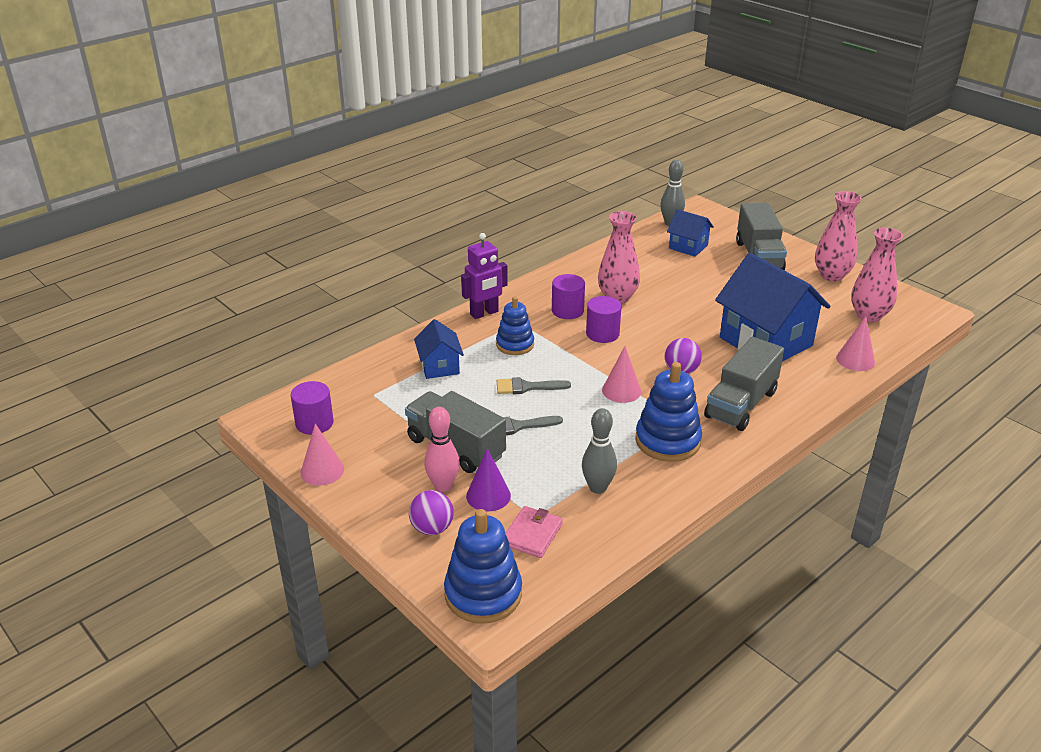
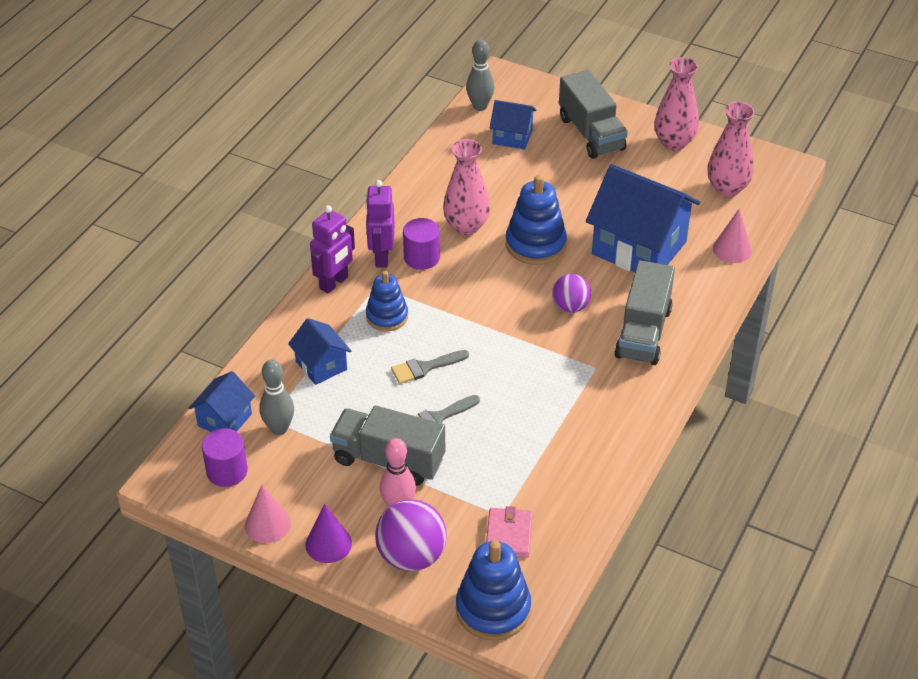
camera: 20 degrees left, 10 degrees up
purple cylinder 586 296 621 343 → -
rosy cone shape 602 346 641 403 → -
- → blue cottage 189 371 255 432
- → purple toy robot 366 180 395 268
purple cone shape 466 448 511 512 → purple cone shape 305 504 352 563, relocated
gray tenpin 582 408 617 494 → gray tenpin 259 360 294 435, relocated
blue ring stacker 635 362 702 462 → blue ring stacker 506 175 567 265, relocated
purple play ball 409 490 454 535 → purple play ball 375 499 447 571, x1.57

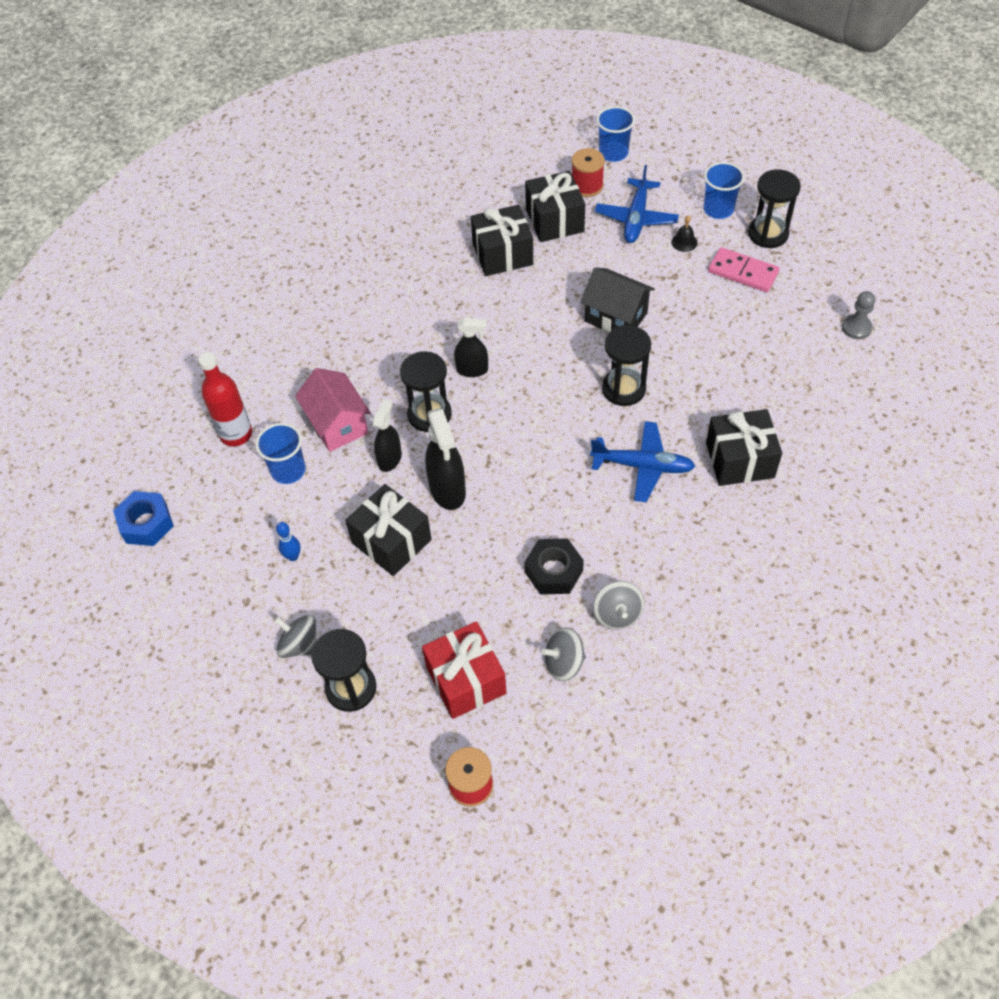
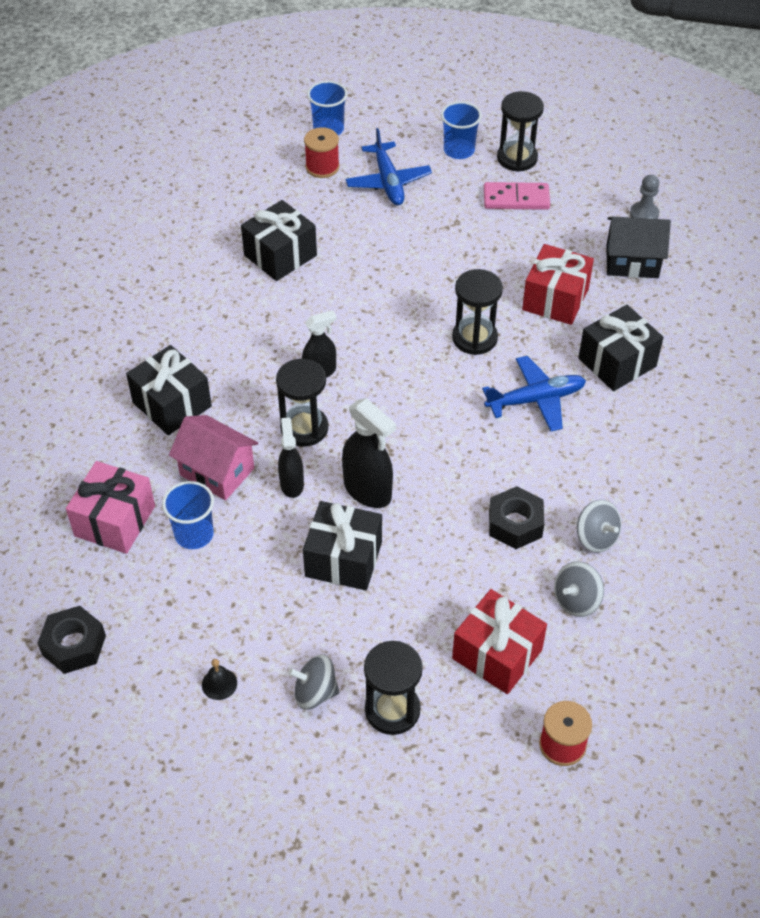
camera: 30 degrees left, 5 degrees down
blue tenpin 276 522 301 561 → -
- → crimson present 522 244 594 325
jet-black present 525 171 585 242 → jet-black present 126 345 212 435, relocated
jet-black cottage 580 267 655 333 → jet-black cottage 606 216 671 278, relocated
jet-black school bell 671 215 698 252 → jet-black school bell 202 659 237 700, relocated
crimson drink bottle 198 352 252 447 → rosy present 66 461 155 554
blue hex nut 113 491 174 546 → jet-black hex nut 38 606 106 674

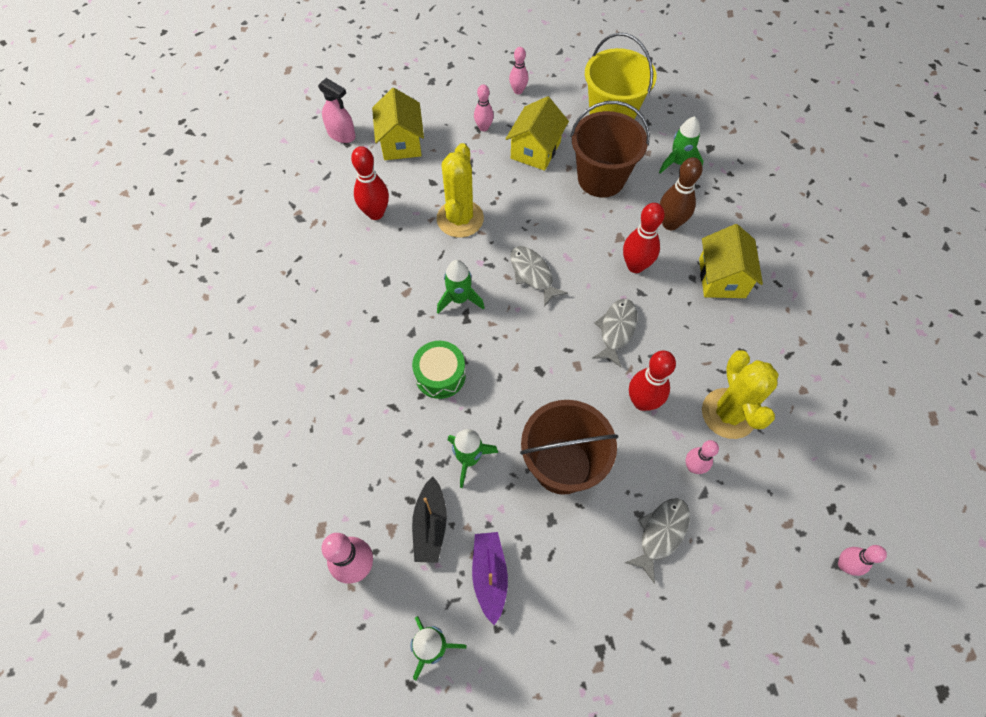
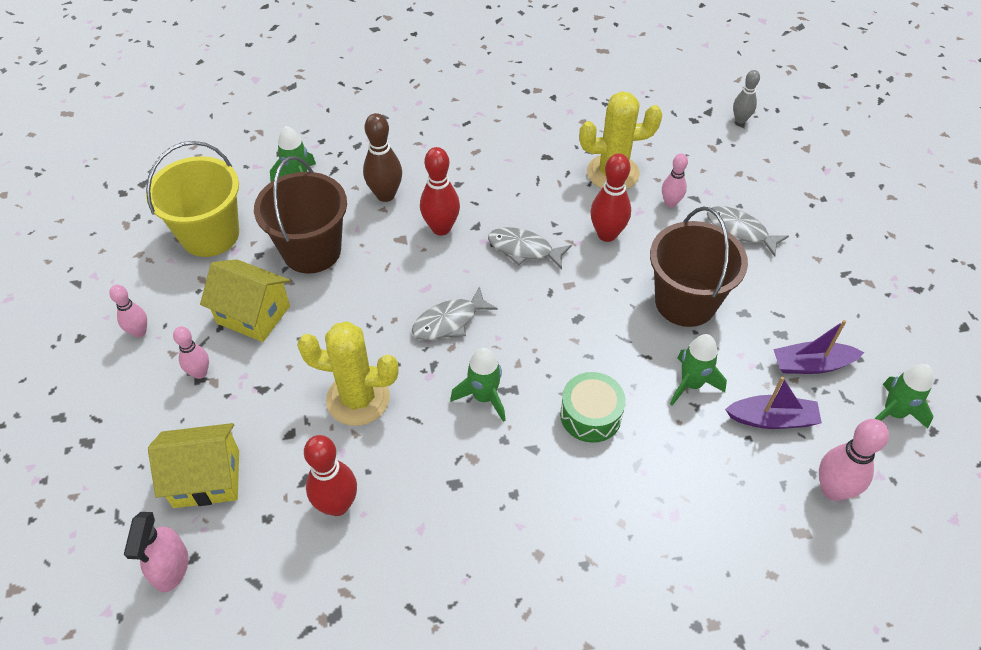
camera: 90 degrees left, 10 degrees down
golden cottage 699 224 763 298 → -
jet-black boat 412 477 447 563 → purple boat 725 377 822 429
rosy tenpin 838 545 887 576 → gray tenpin 733 70 760 124
rosy spray bottle 318 78 356 143 → rosy spray bottle 124 512 188 593, 150 degrees clockwise

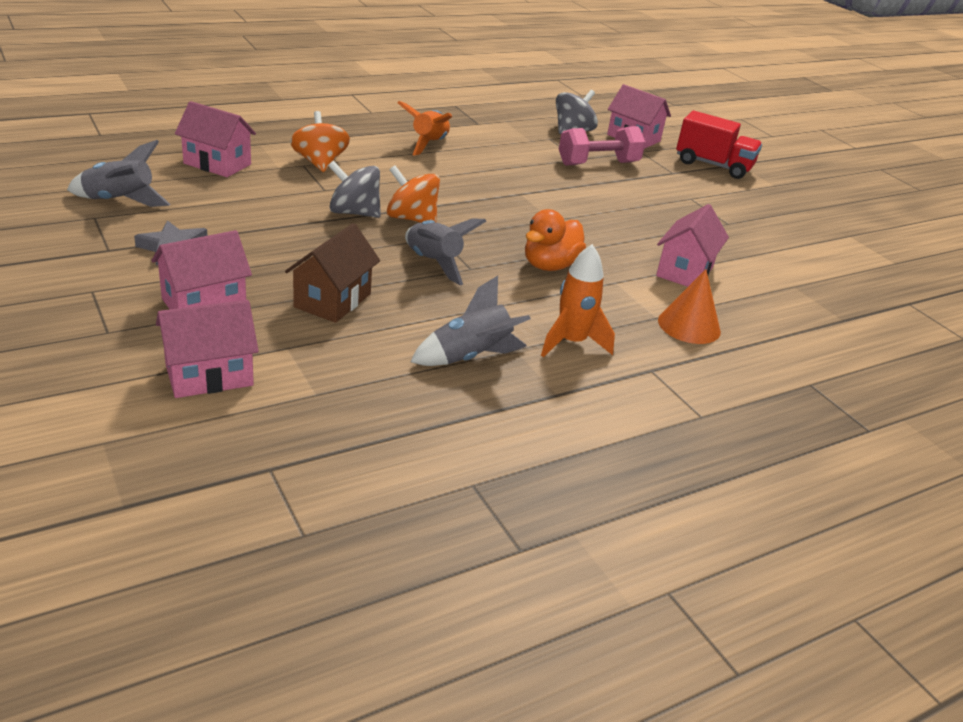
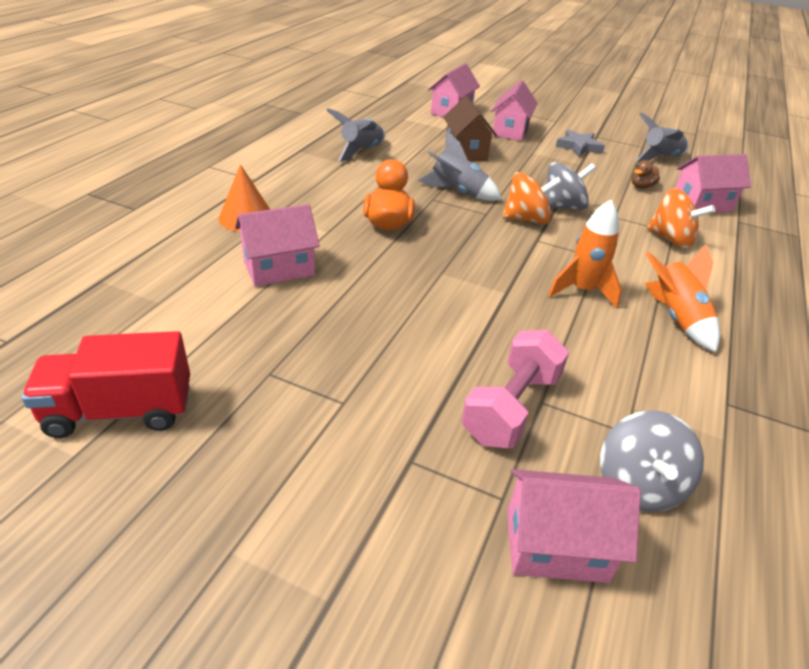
camera: 145 degrees right, 5 degrees up
- → brown rubber duck 631 160 660 189
orange-coloured rocket 541 244 615 357 → orange-coloured rocket 548 200 622 309, relocated
crimson toy truck 676 111 762 179 → crimson toy truck 21 331 190 438, relocated
rosy cottage 656 204 729 287 → rosy cottage 235 204 320 286, 75 degrees clockwise

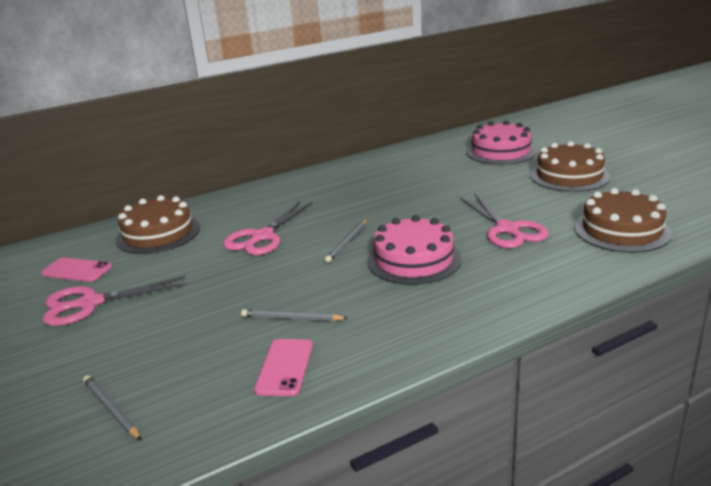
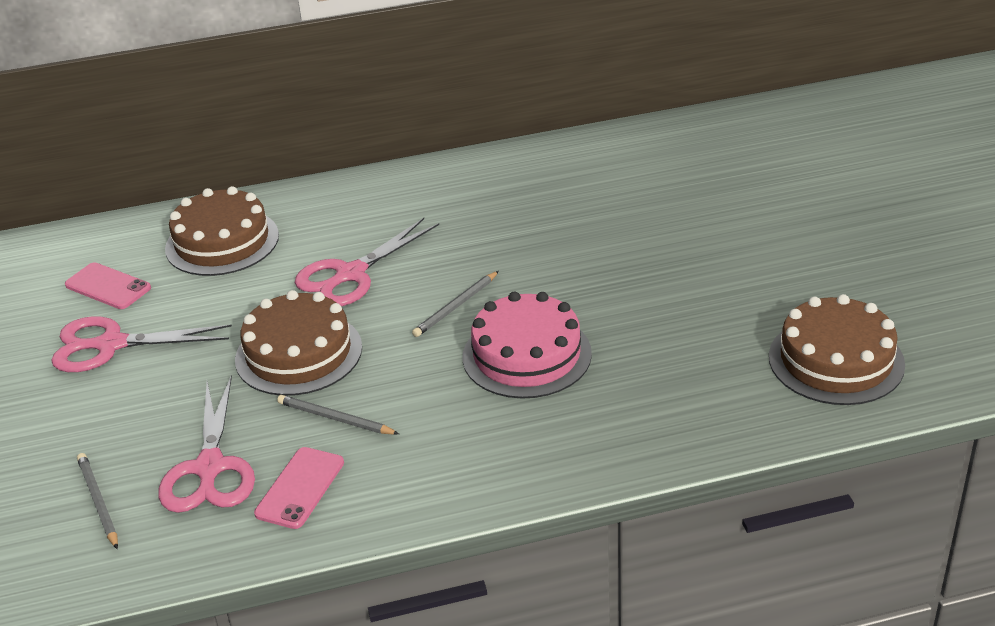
camera: 15 degrees right, 10 degrees up
rosy cake 466 121 537 165 → -
rosy pair of scissors 460 194 549 248 → rosy pair of scissors 158 375 255 513, relocated
brown cake 530 141 610 192 → brown cake 235 290 362 396, relocated

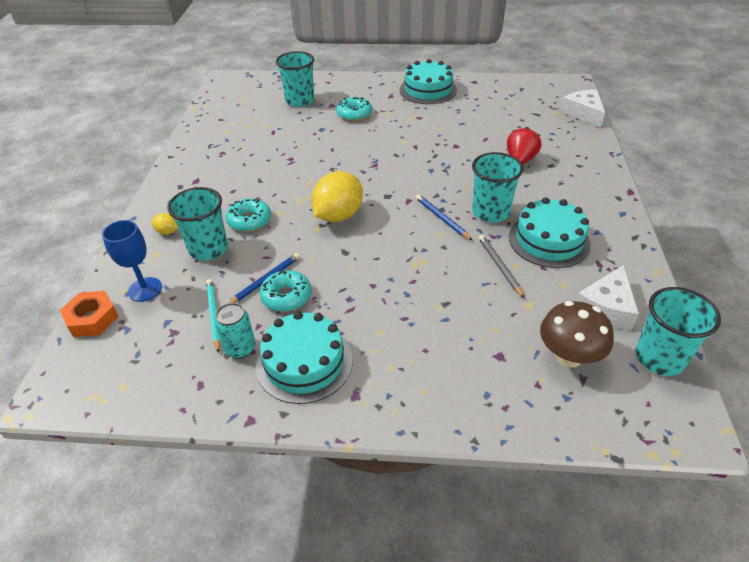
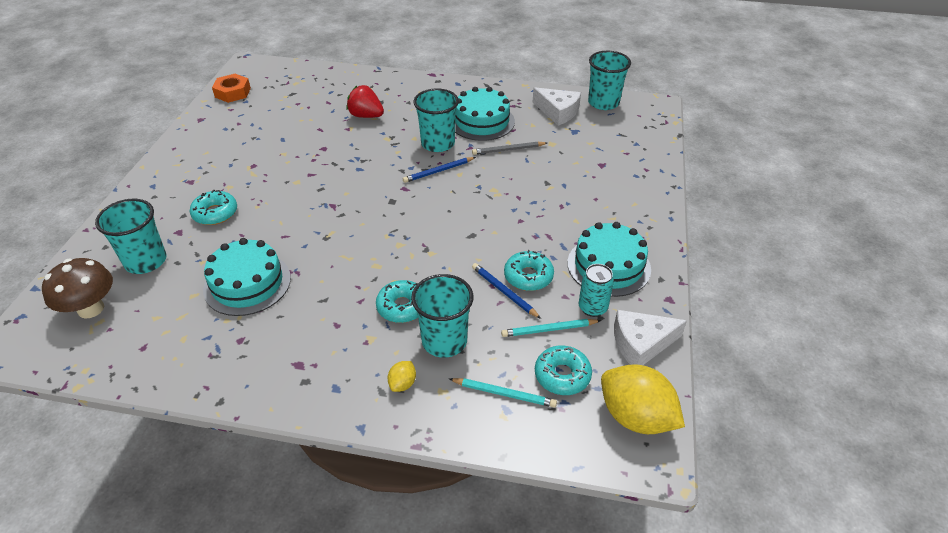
camera: 85 degrees left, 0 degrees up
- → aqua glazed donut 535 346 592 395
orange-coloured hex nut 60 291 119 337 → orange-coloured hex nut 212 74 251 103, relocated
golden lemon 311 171 363 222 → golden lemon 601 364 685 434, relocated
aqua cake 400 59 457 104 → aqua cake 203 238 291 316, relocated
brown toadstool 540 301 614 367 → brown toadstool 42 258 113 319, relocated
snow-white piece of cheese 560 89 605 128 → snow-white piece of cheese 614 310 687 365, relocated
blue goblet 102 220 162 302 → aqua wooden pencil 449 378 557 408

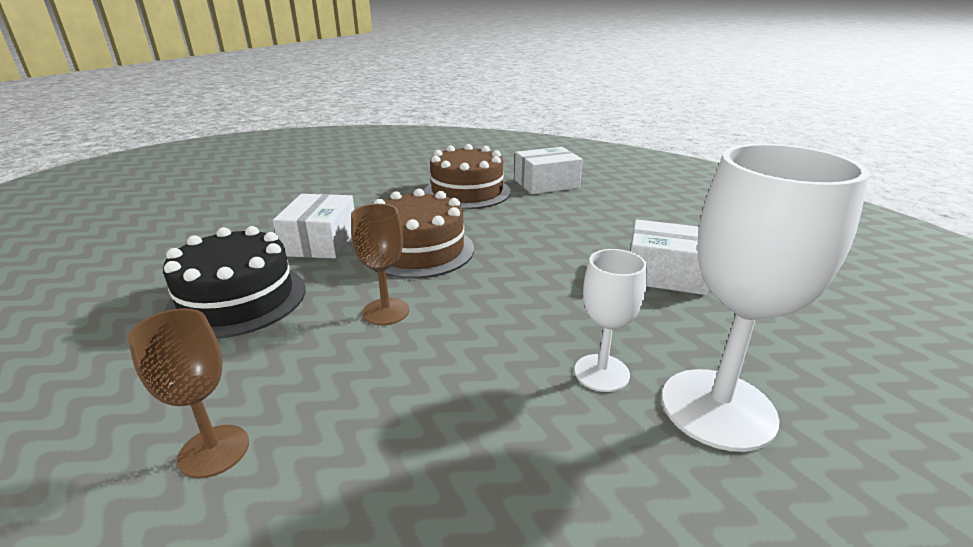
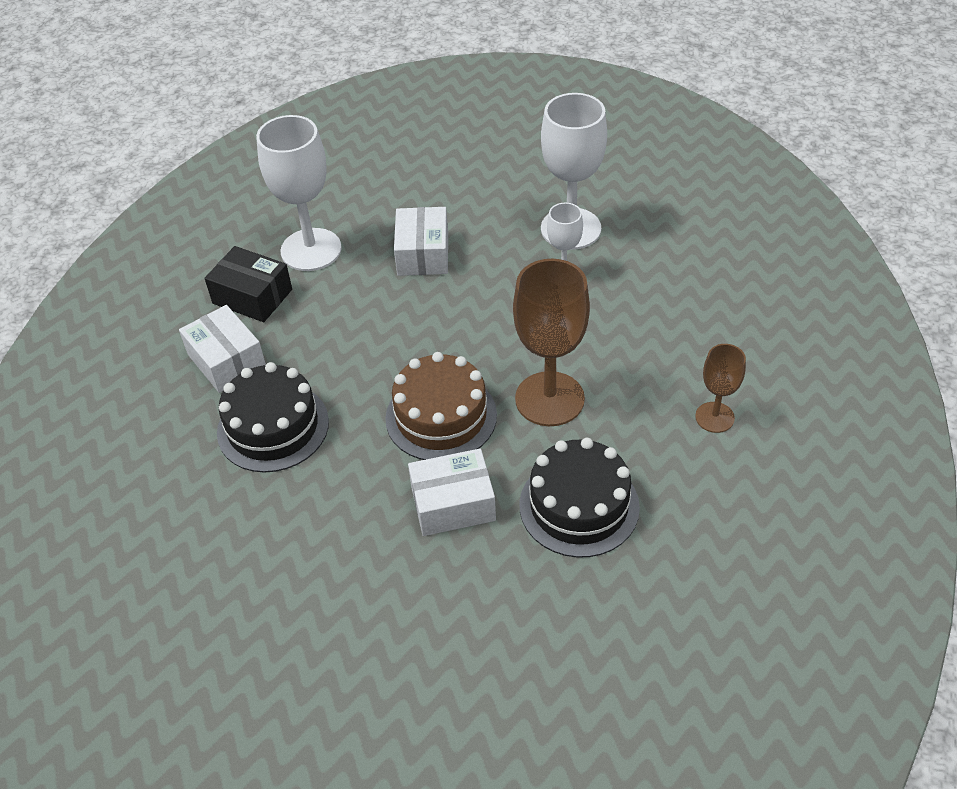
camera: 105 degrees left, 20 degrees up
- → jet-black box 205 246 292 322
- → snow-white goblet 256 115 342 271
brown cake 424 144 511 209 → jet-black cake 217 362 329 473
brown goblet 351 204 409 325 → brown goblet 513 259 590 426, x1.83

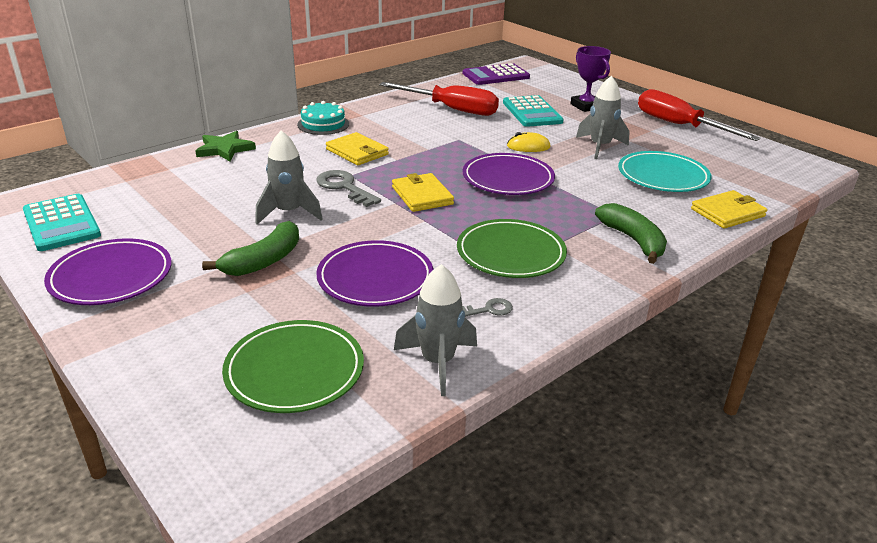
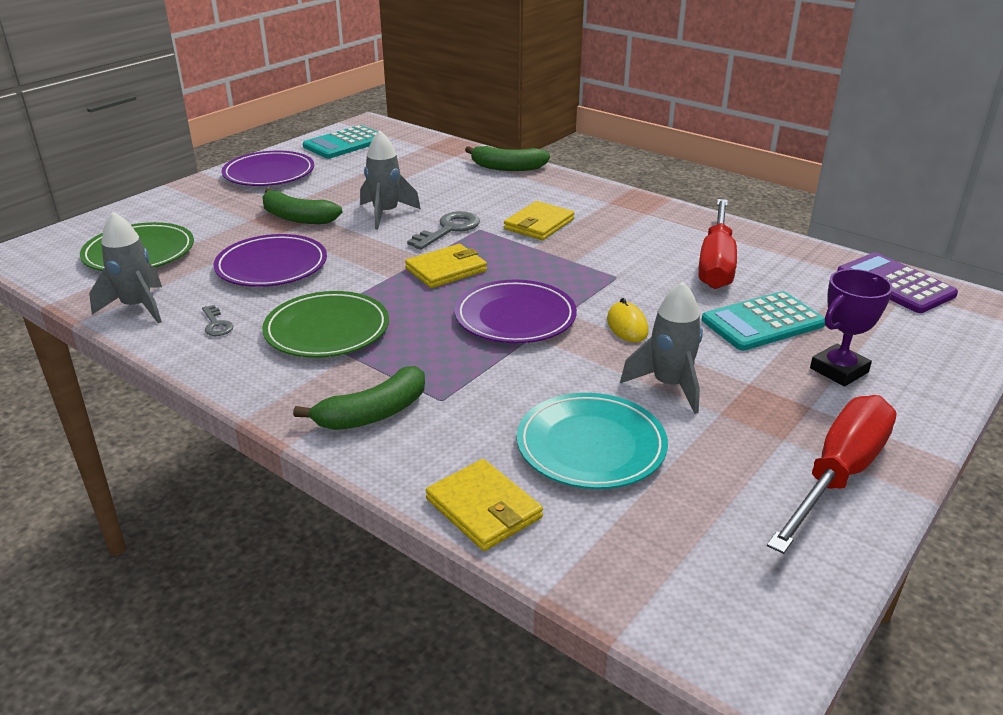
camera: 80 degrees right, 0 degrees up
aqua cake 297 101 349 135 → -
emerald star 195 131 256 162 → emerald banana 465 146 550 171

